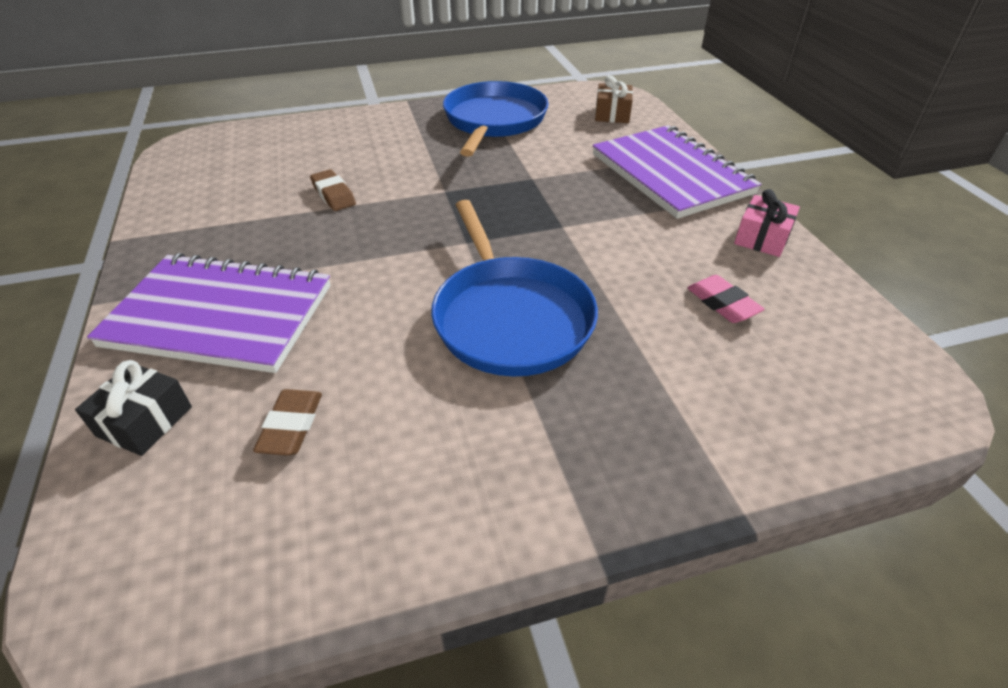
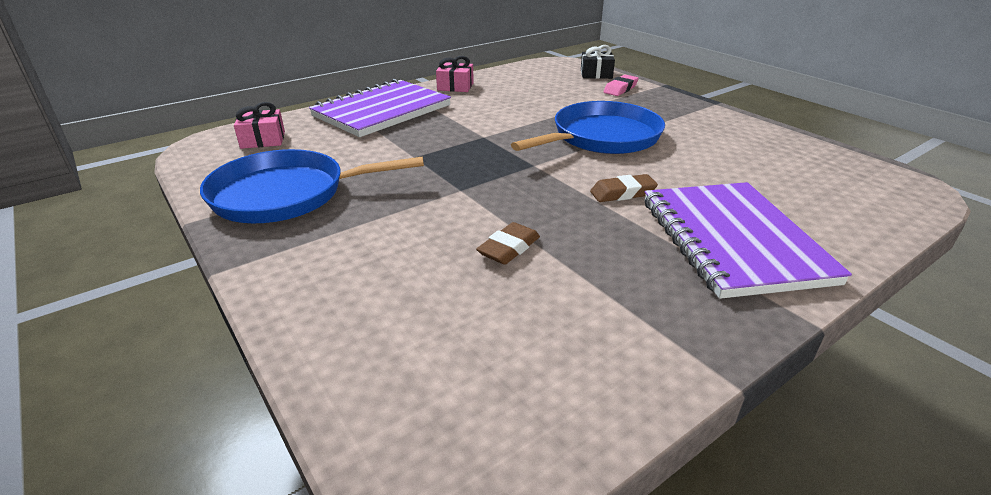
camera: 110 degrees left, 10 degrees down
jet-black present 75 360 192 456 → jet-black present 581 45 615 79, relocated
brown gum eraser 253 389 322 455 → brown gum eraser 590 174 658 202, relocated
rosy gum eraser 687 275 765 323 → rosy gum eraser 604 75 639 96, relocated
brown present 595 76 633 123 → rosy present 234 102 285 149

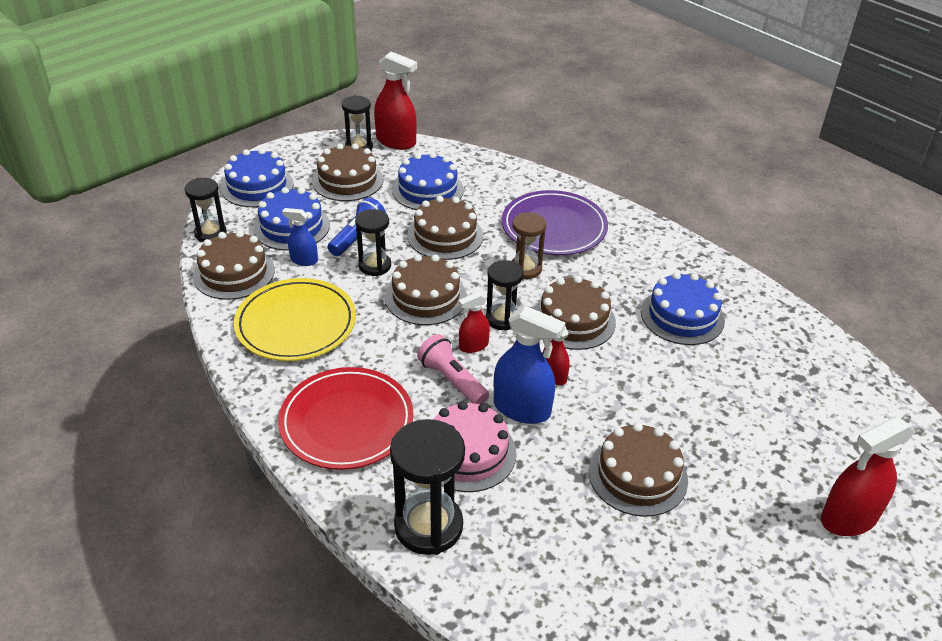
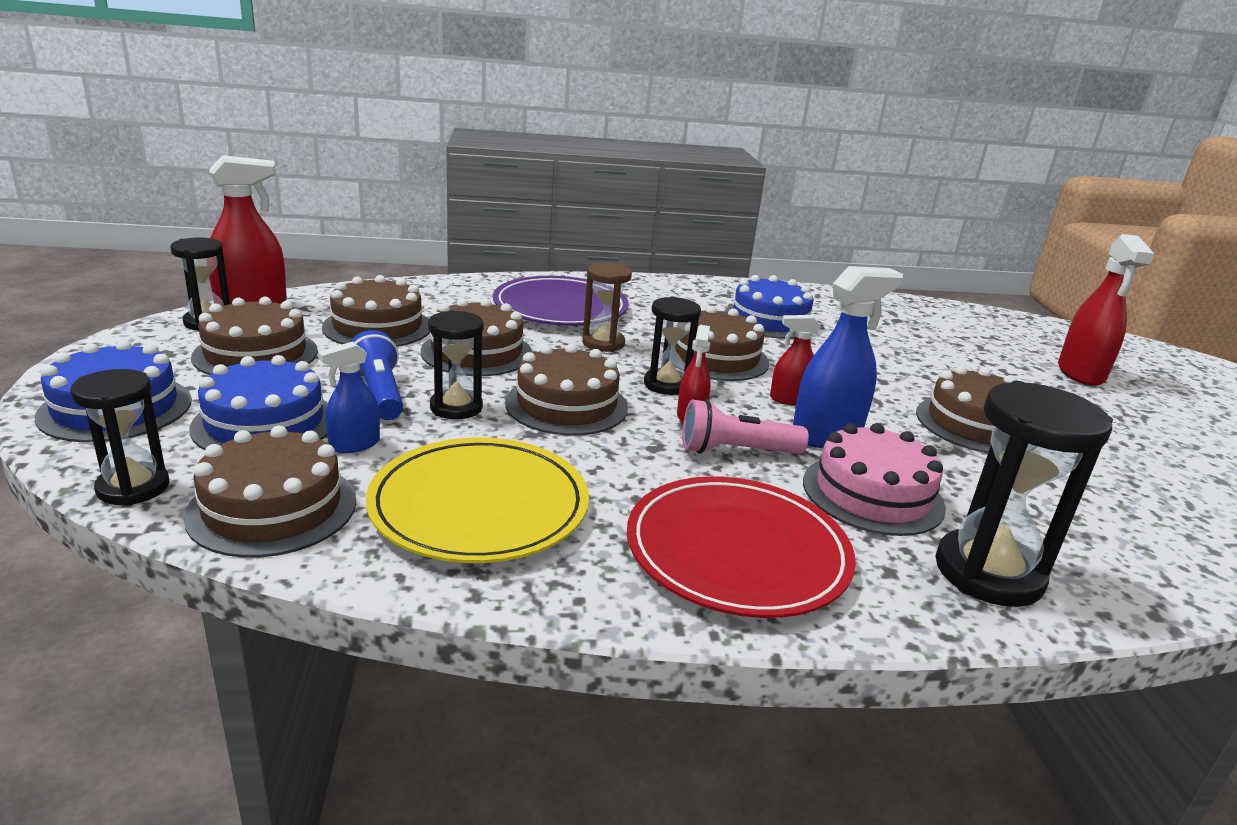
camera: 55 degrees left, 15 degrees down
blue cake 392 152 464 210 → brown cake 322 275 430 347

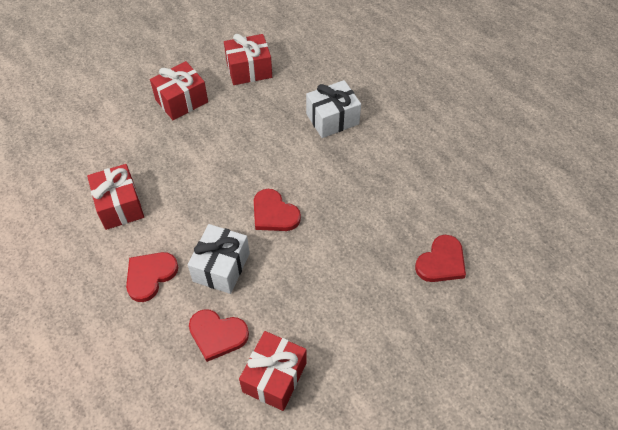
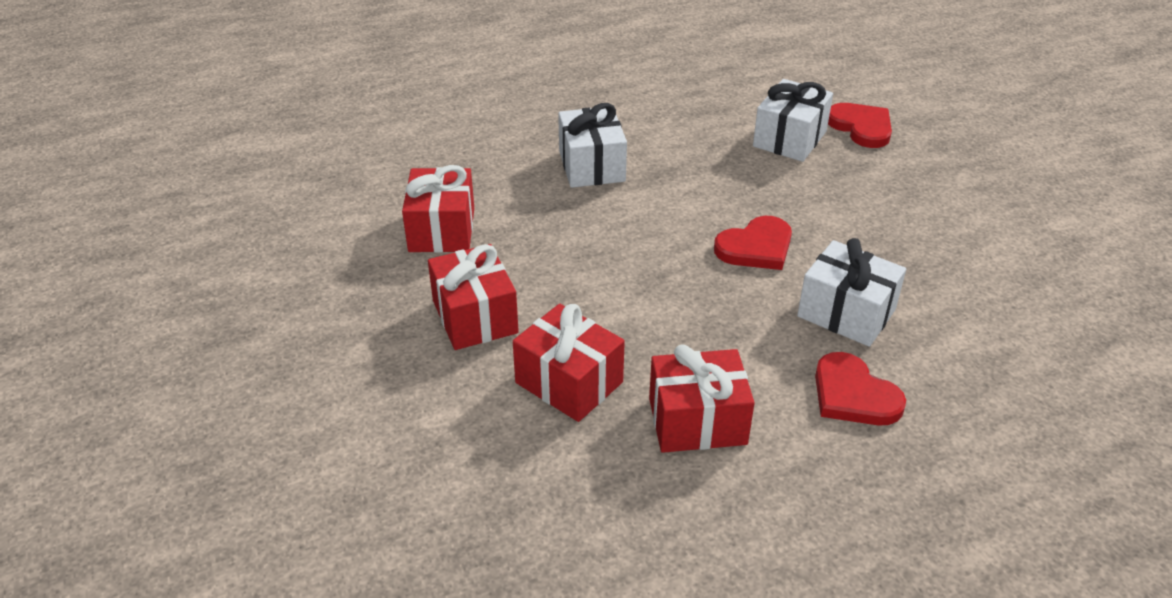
camera: 75 degrees left, 15 degrees down
crimson heart 189 309 249 362 → -
- → snow-white present 753 79 833 162
crimson present 239 331 307 411 → crimson present 513 304 625 422, relocated

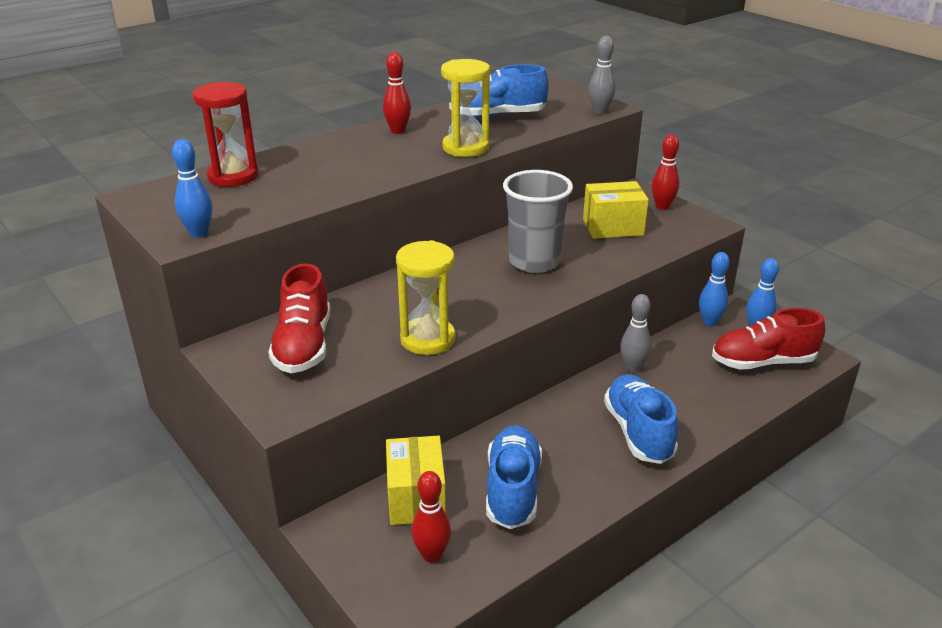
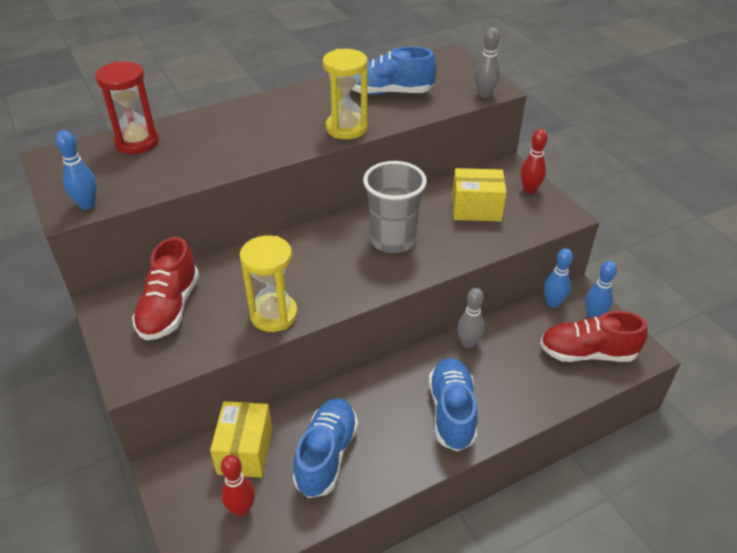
camera: 10 degrees right, 10 degrees up
crimson tenpin 383 52 411 134 → -

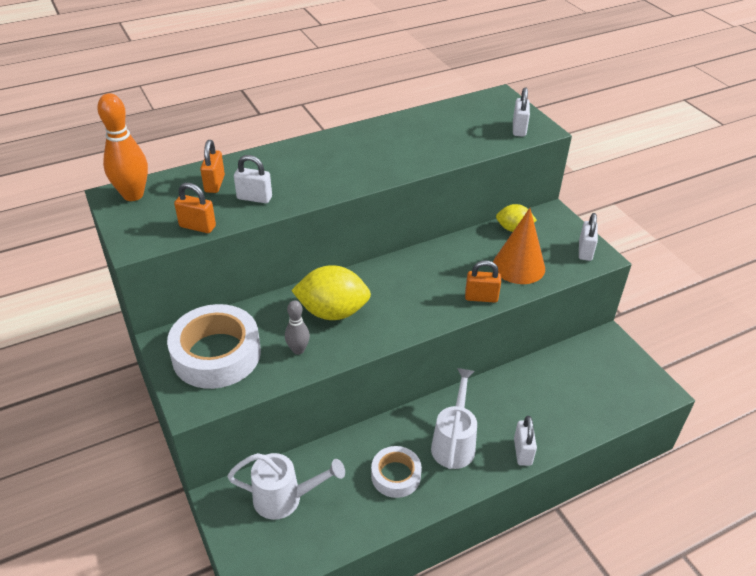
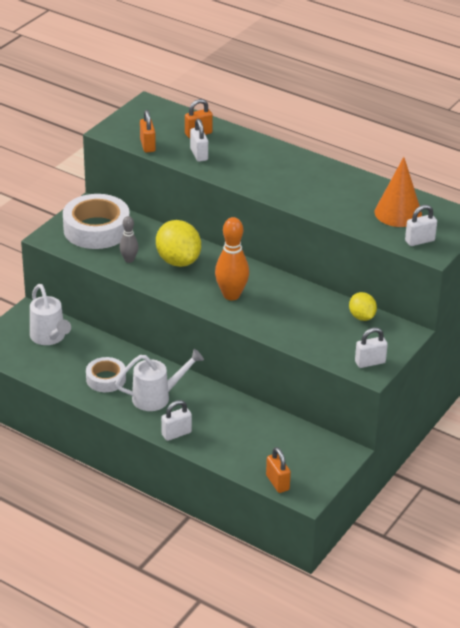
camera: 60 degrees right, 5 degrees down
orange-coloured tenpin 97 93 148 201 → orange-coloured tenpin 215 217 249 300, relocated
orange-coloured small lock 465 260 501 303 → orange-coloured small lock 266 447 291 493, relocated
orange-coloured cone shape 493 208 545 284 → orange-coloured cone shape 375 157 422 227, relocated

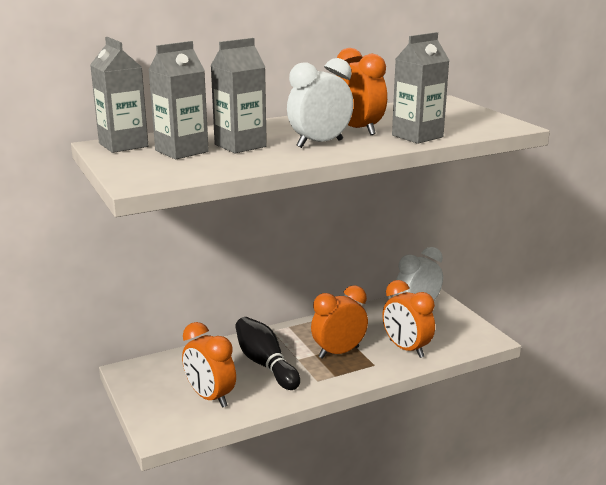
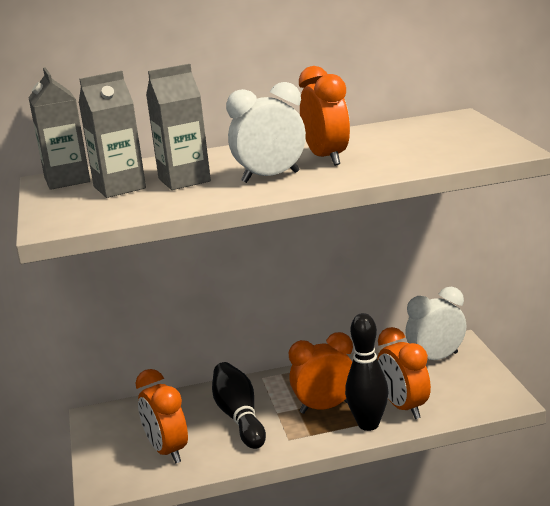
camera: 15 degrees right, 0 degrees up
gray carton 392 32 450 144 → -
- → jet-black tenpin 345 313 389 431

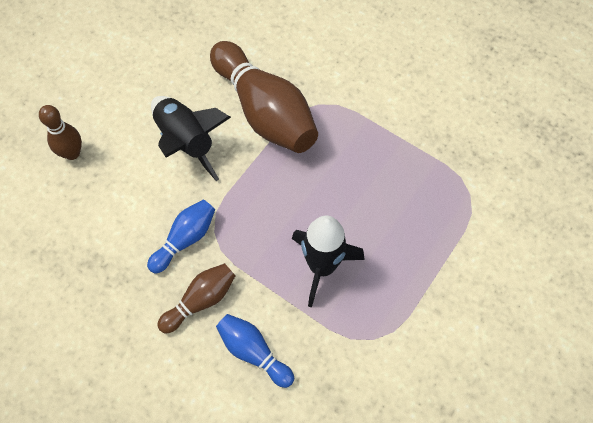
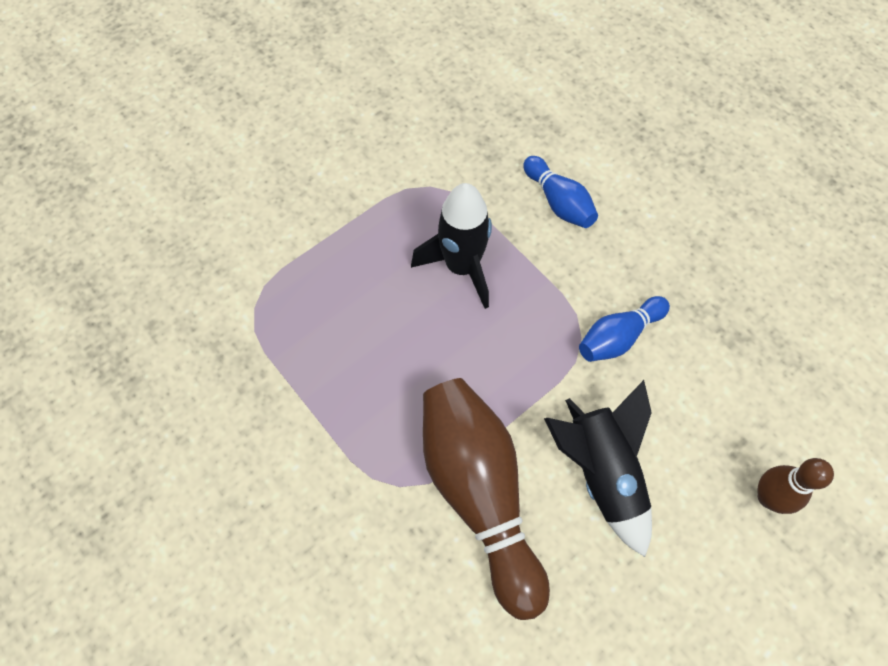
camera: 165 degrees left, 0 degrees up
brown tenpin 157 263 235 334 → -

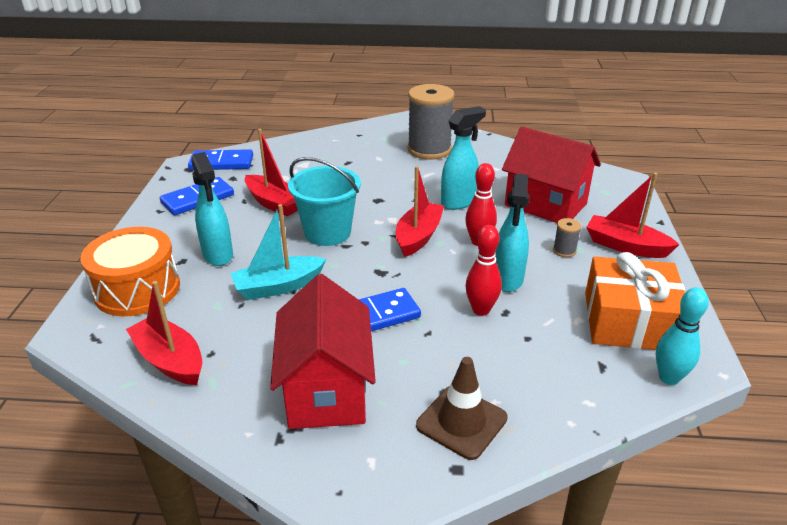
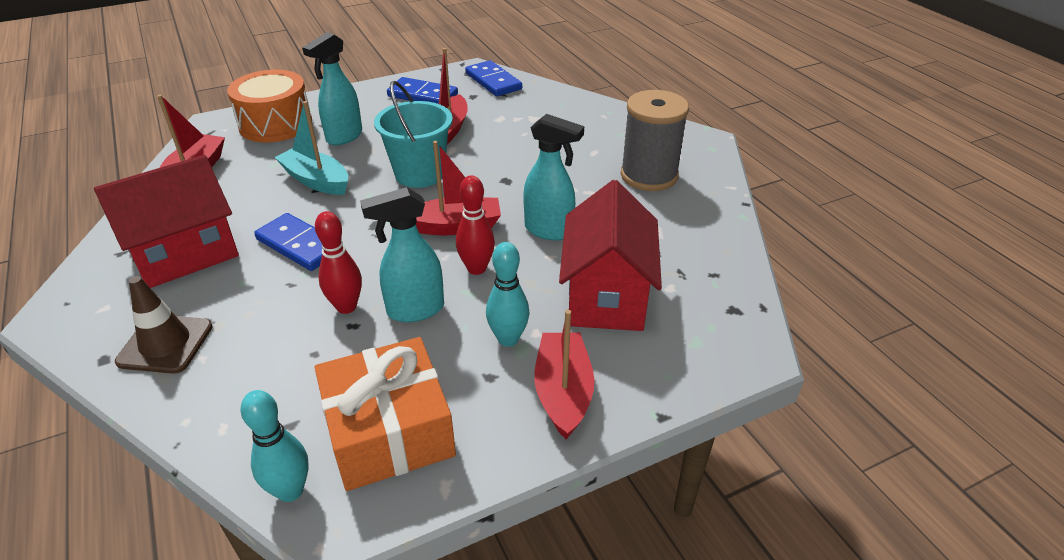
camera: 60 degrees right, 5 degrees up
gray bobbin 553 218 581 257 → aqua tenpin 486 242 530 347

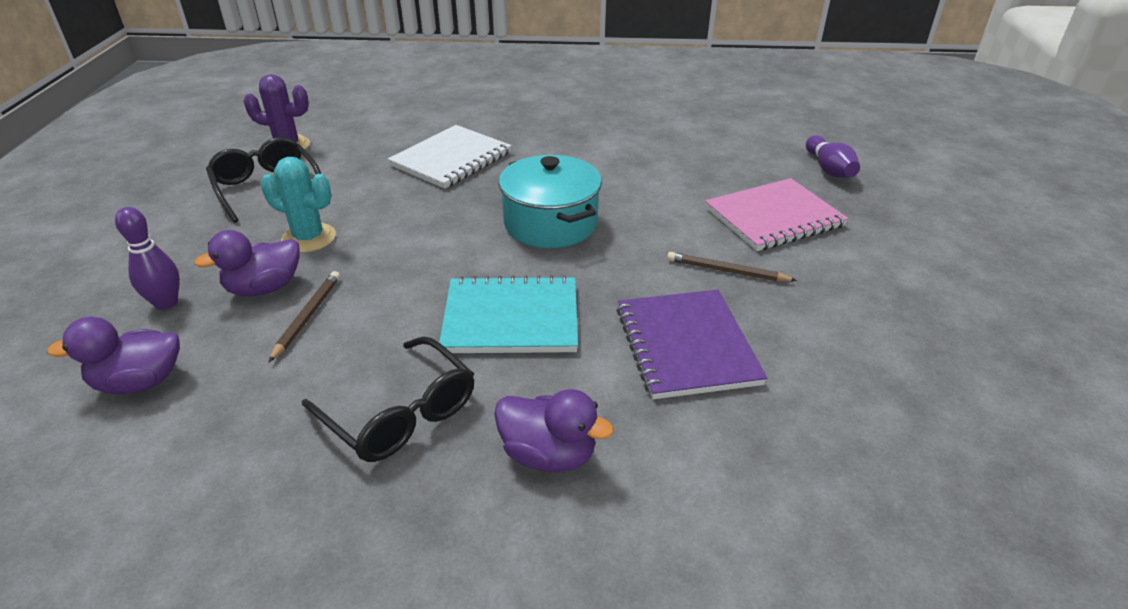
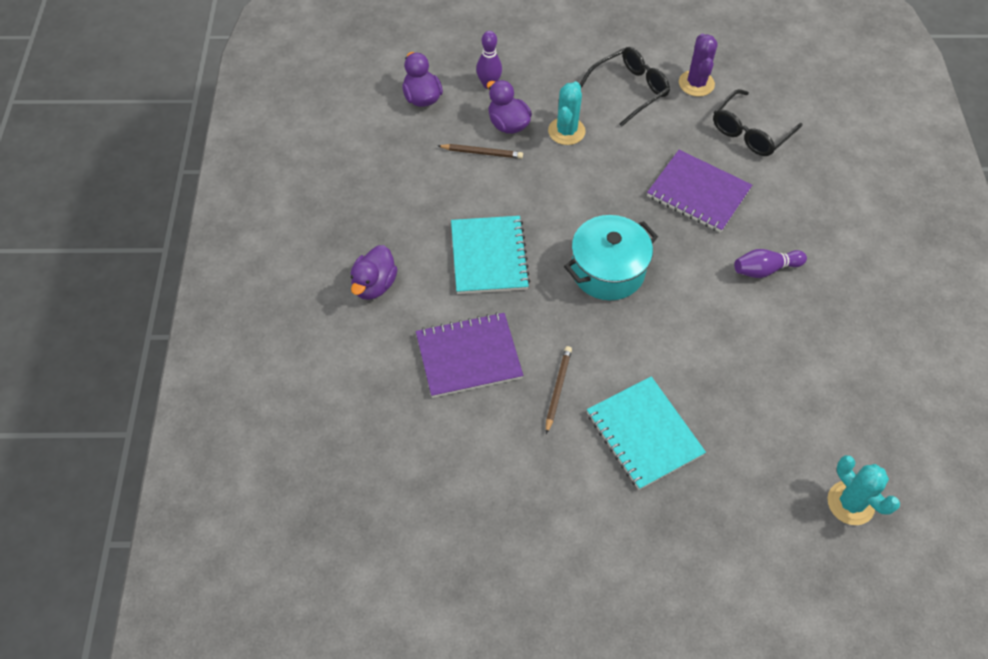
camera: 85 degrees right, 20 degrees up
- → aqua saguaro cactus 828 455 900 525
jet-black glasses 302 336 474 462 → jet-black glasses 713 89 803 156, relocated
purple tenpin 806 135 860 178 → purple tenpin 734 249 807 278, relocated
snow-white notebook 388 125 512 189 → purple notebook 647 150 752 233
rosy notebook 705 178 849 251 → aqua notebook 587 376 706 490

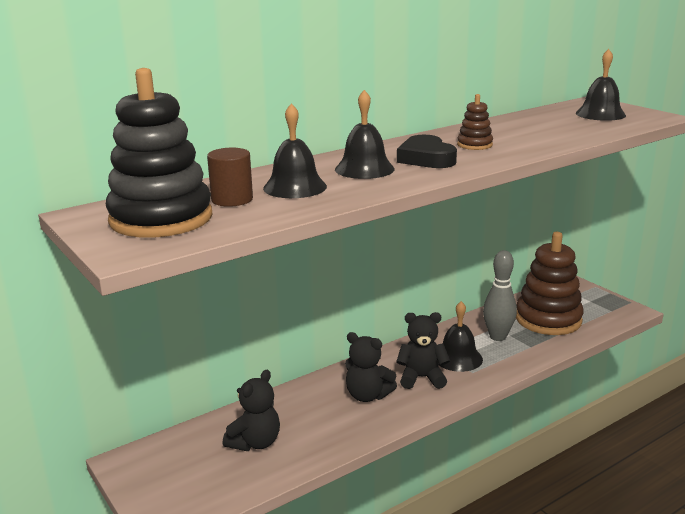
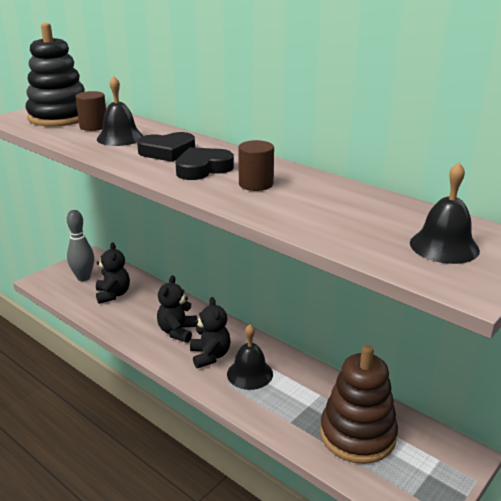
camera: 75 degrees right, 5 degrees up
gray tenpin 483 250 517 341 → gray tenpin 67 210 94 281, relocated
jet-black school bell 335 90 395 179 → jet-black heart 137 132 195 162
brown ring stacker 457 94 493 150 → brown cylinder 238 140 274 191
jet-black teddy 223 370 280 451 → jet-black teddy 96 242 130 304, 120 degrees counterclockwise

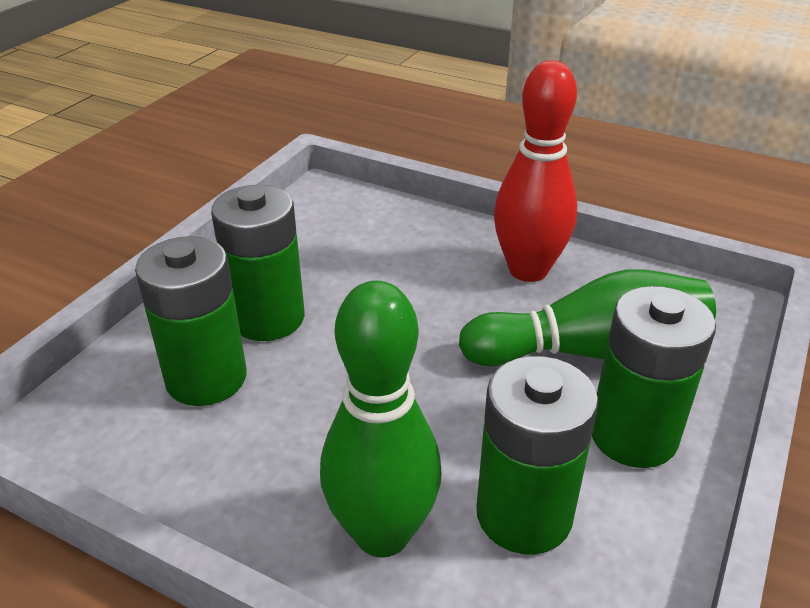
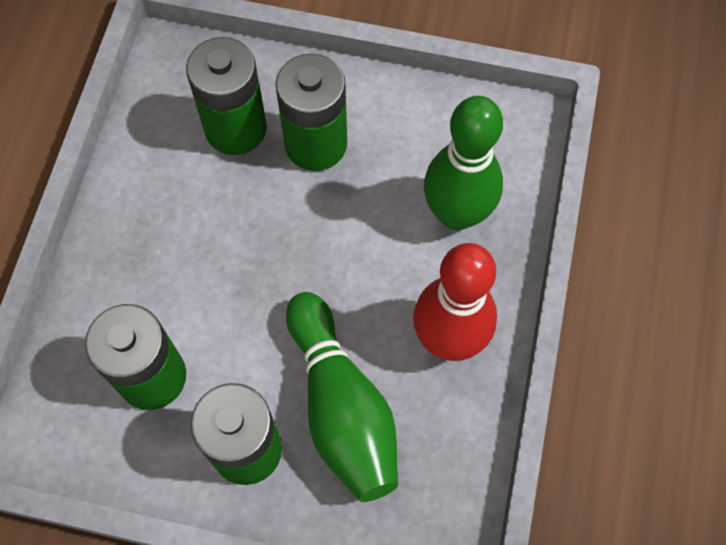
camera: 75 degrees right, 30 degrees up
emerald tenpin 320 281 442 557 → emerald tenpin 424 96 503 230, relocated

